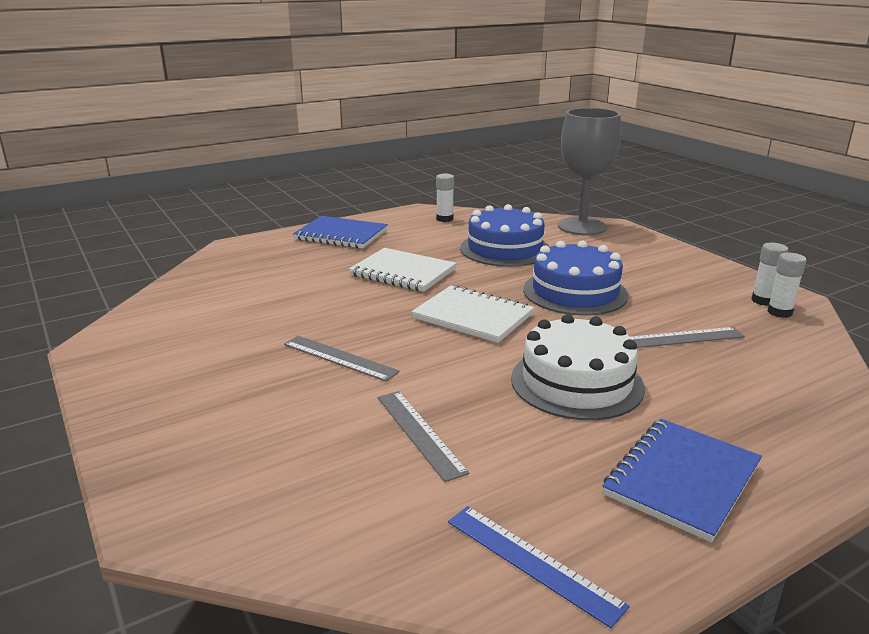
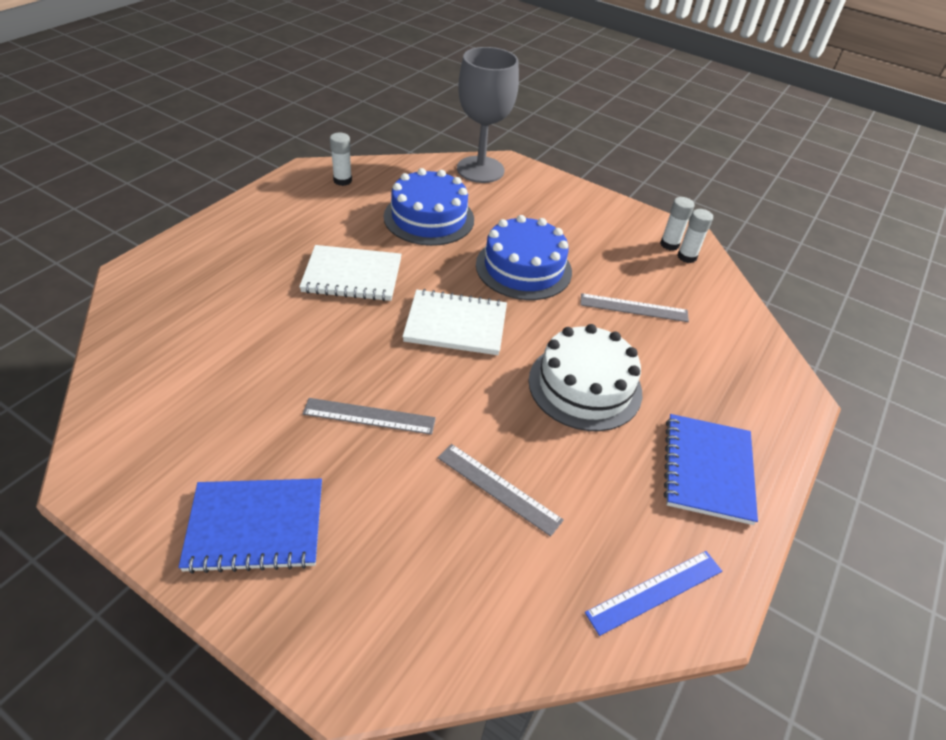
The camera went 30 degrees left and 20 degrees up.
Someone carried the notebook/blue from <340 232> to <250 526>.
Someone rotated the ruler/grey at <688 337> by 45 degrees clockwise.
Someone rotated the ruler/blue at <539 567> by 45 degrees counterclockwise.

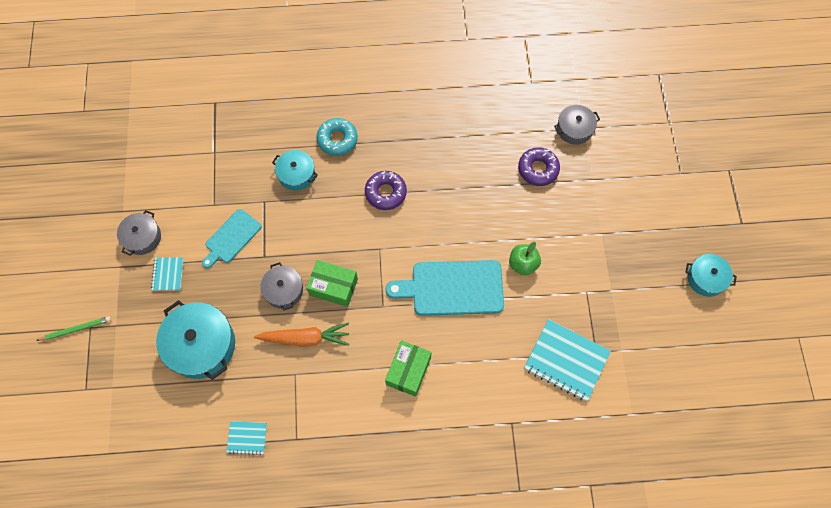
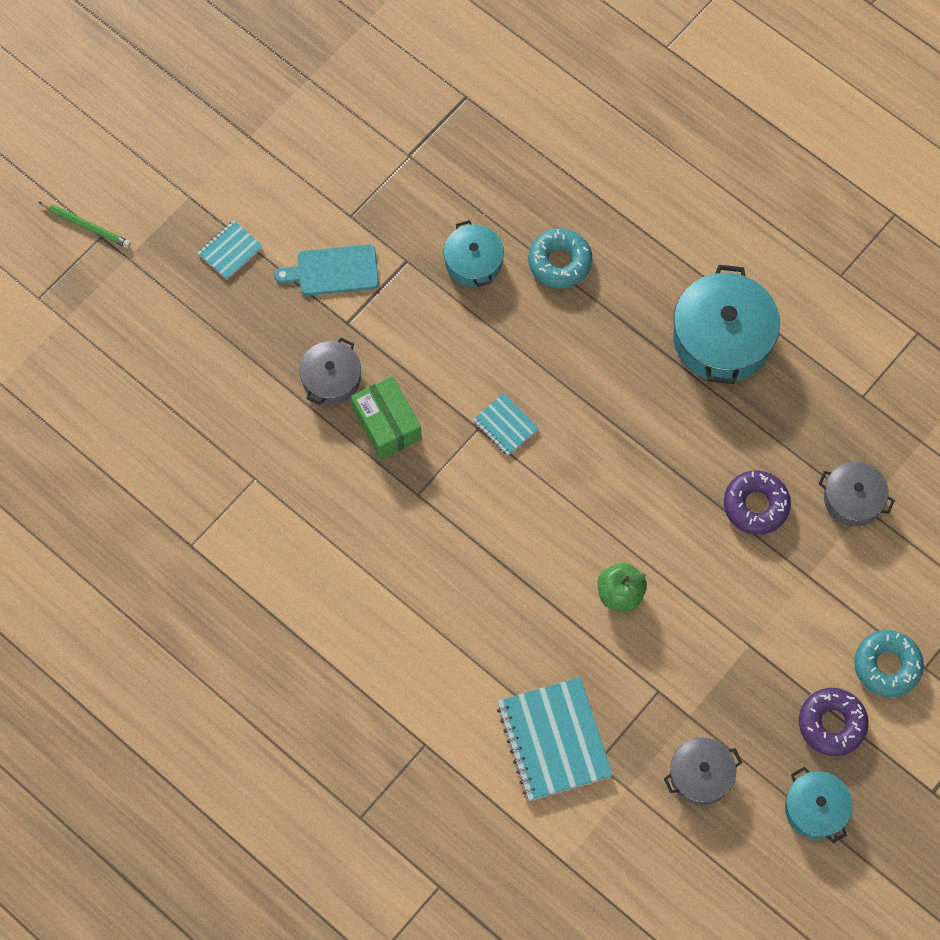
The camera went 45 degrees right and 0 degrees up.
Someone carried the donut/purple from <386 190> to <834 722>.
Someone carried the pot/grey from <139 233> to <703 772>.
Someone took away the cutting board/turquoise at <445 288>.
Someone carried the pot/turquoise from <195 340> to <726 324>.
Someone took away the carrot/orange at <301 335>.
Someone took away the box/green at <408 368>.
Someone carried the notebook/turquoise from <247 438> to <506 424>.
Someone put down the donut/turquoise at <889 663>.

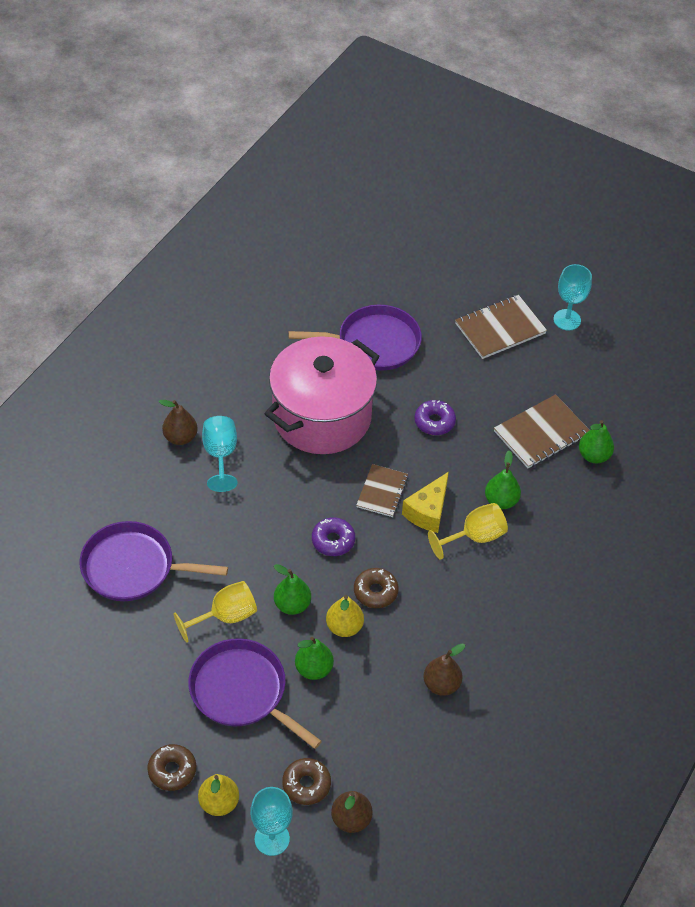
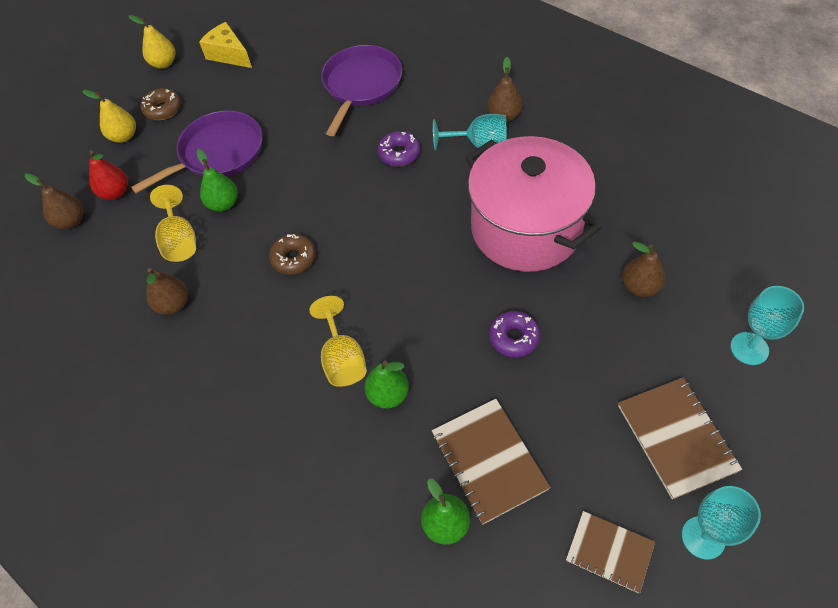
The camera went 105 degrees right and 5 degrees up.
Someone swapped the pan/purple at <355 337> for the pear/brown at <643 269>.
Someone carried the notebook/brown from <382 490> to <610 552>.
Someone carried the cheese/yellow from <425 502> to <225 45>.
Someone carried the donut/purple from <333 536> to <399 148>.
Someone took away the pear/green at <292 589>.
Someone carried the goblet/yellow from <215 612> to <173 223>.
Someone carried the pear/yellow from <345 616> to <152 42>.
Someone swapped the donut/brown at <306 781> for the pear/red at <108 175>.
Someone carried the goblet/turquoise from <271 821> to <767 325>.

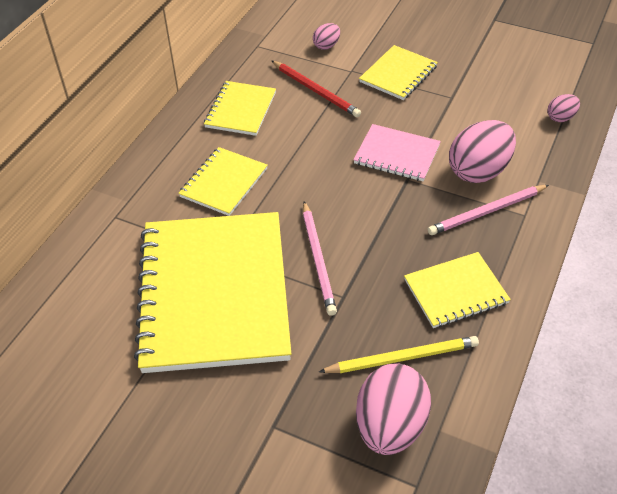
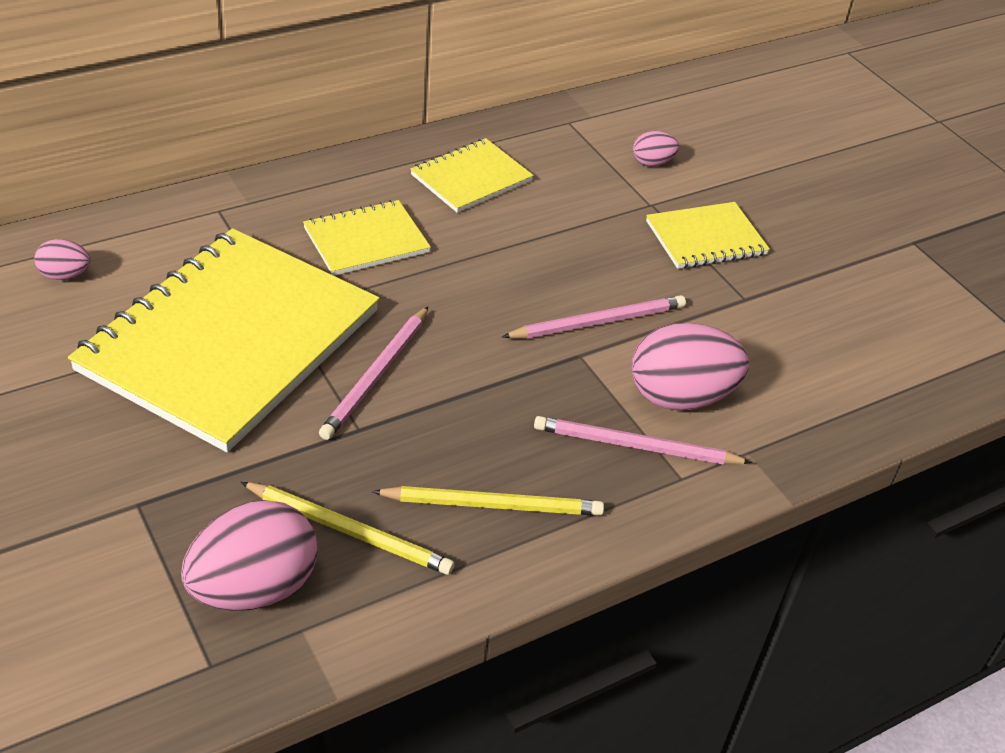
The camera went 30 degrees right and 5 degrees down.
Someone took away the pencil/red at <316 89>.
Someone carried the egg/pink from <564 108> to <62 259>.
Someone swapped the notebook/pink at <397 152> for the pencil/pink at <594 317>.
Someone swapped the notebook/yellow at <457 290> for the pencil/yellow at <488 501>.

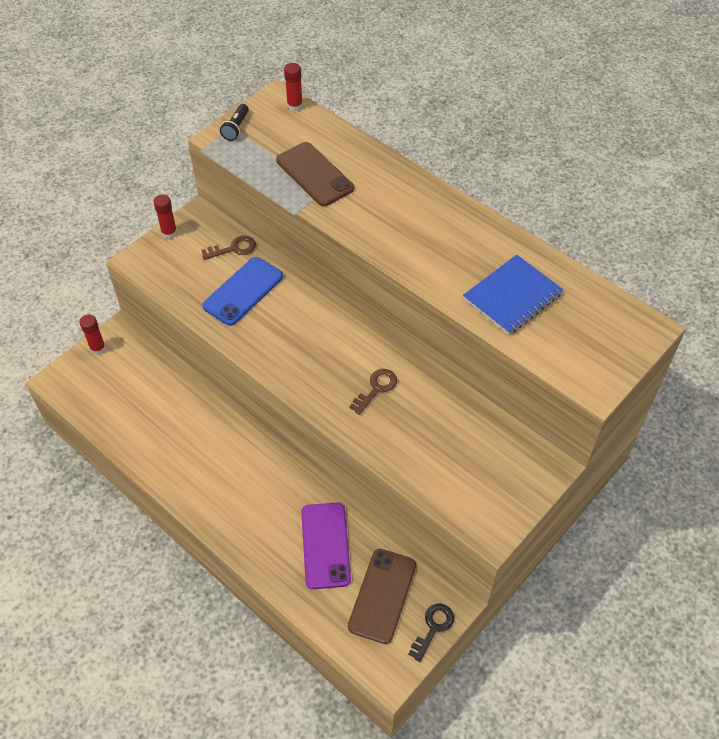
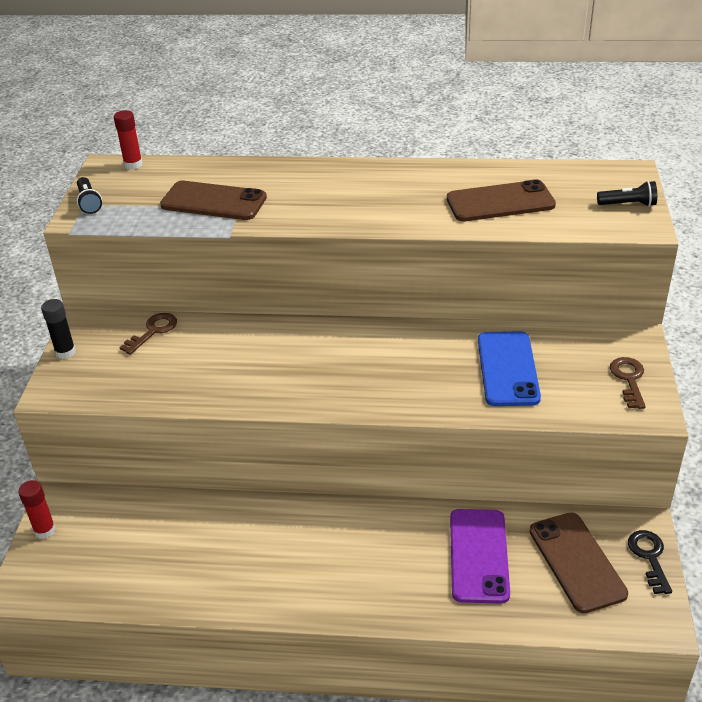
The camera went 35 degrees left and 15 degrees down.
Someone repainted the glue stick/red at <165 216>, which became the glue stick/black at <58 329>.
Someone swapped the notebook/blue at <513 295> for the phone/brown at <501 200>.
Someone carried the phone/blue from <242 291> to <509 368>.
Someone carried the key/brown from <373 392> to <628 383>.
Someone rotated the phone/purple at <326 546> by 45 degrees clockwise.
Someone put down the flashlight/black at <627 194>.

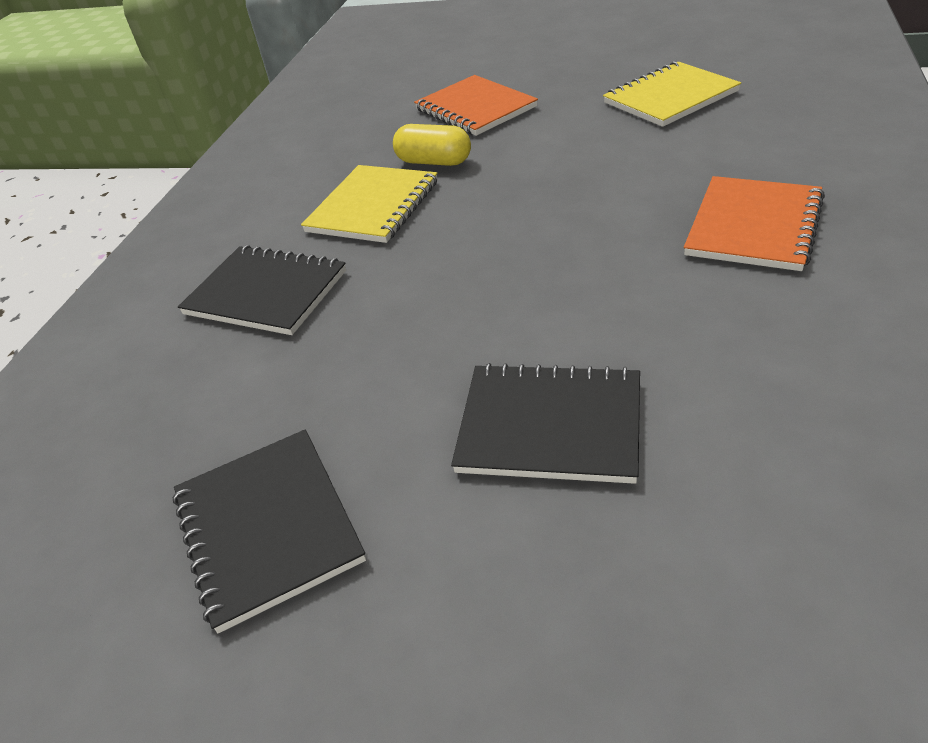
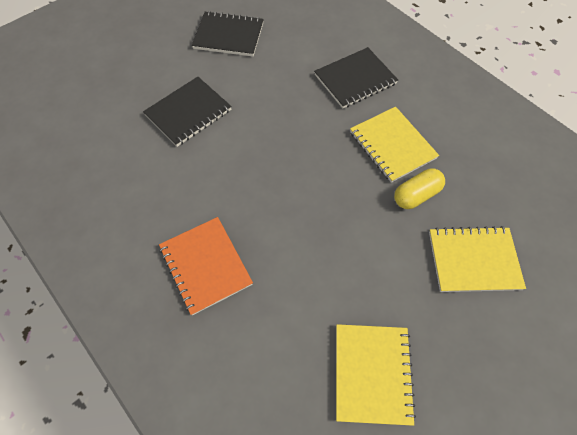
The camera went 120 degrees right and 20 degrees up.
Someone repainted the notebook/orange at <476 105>, which became the notebook/yellow at <477 259>.

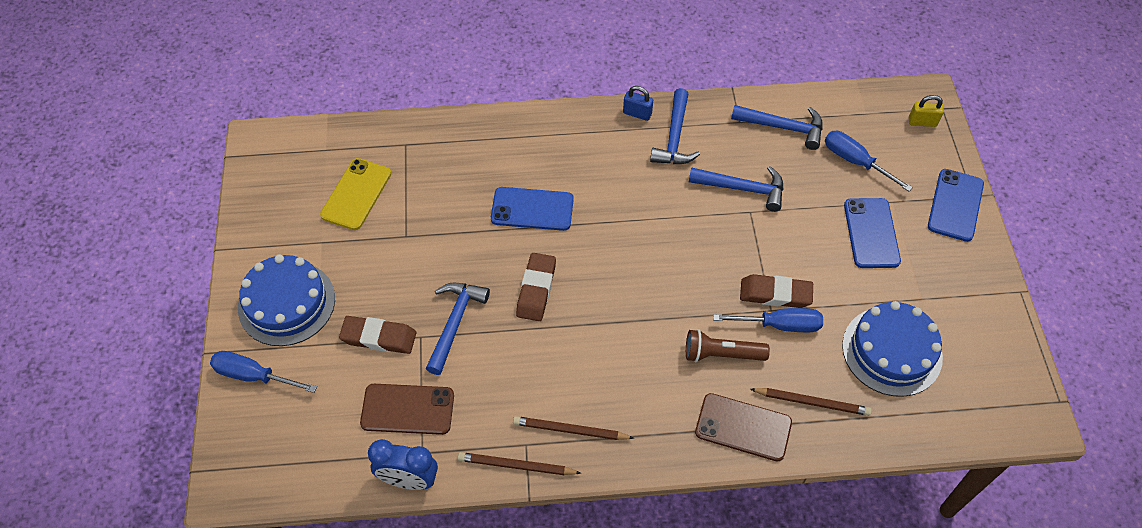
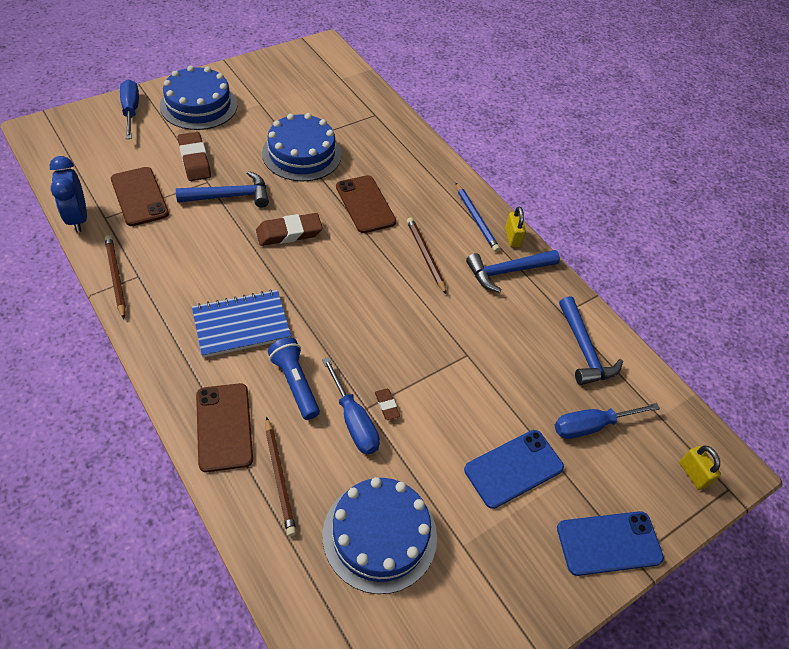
The camera went 55 degrees right and 5 degrees down.
Someone repainted the padlock/blue at <638 103>, which became the padlock/yellow at <515 227>.
Someone rotated the screwdriver/blue at <869 161> by 120 degrees counterclockwise.
Someone took away the phone/yellow at <355 194>.
Someone took away the hammer/blue at <736 189>.
Someone repainted the phone/blue at <532 209>, which became the phone/brown at <366 204>.
Someone scaled the eraser/brown at <776 291> by 0.50.
Someone repainted the flashlight/brown at <728 345>, which became the flashlight/blue at <294 379>.
Someone carried the pencil/brown from <573 428> to <427 256>.
Someone put down the cake/blue at <302 147>.
Someone put down the pencil/blue at <478 217>.
Someone put down the notebook/blue at <241 324>.

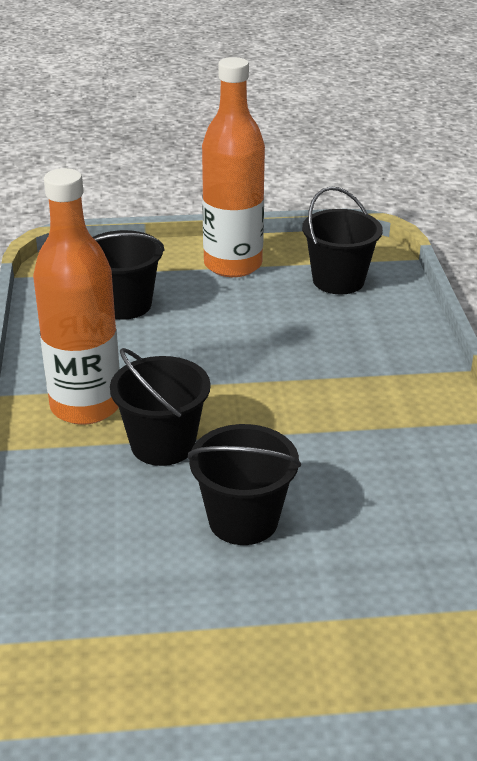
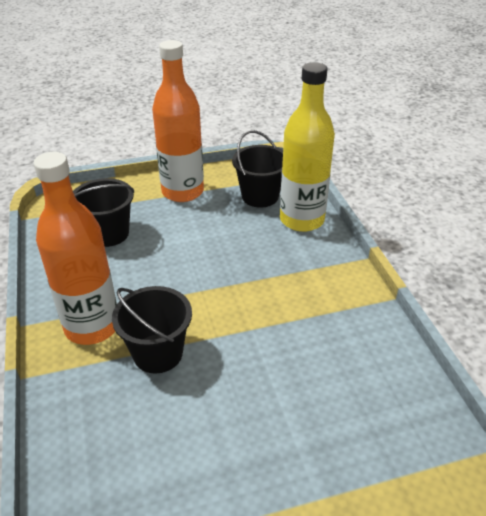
The camera went 10 degrees left and 5 degrees up.
Someone took away the bucket/black at <244 484>.
Someone put down the bottle/yellow at <307 147>.

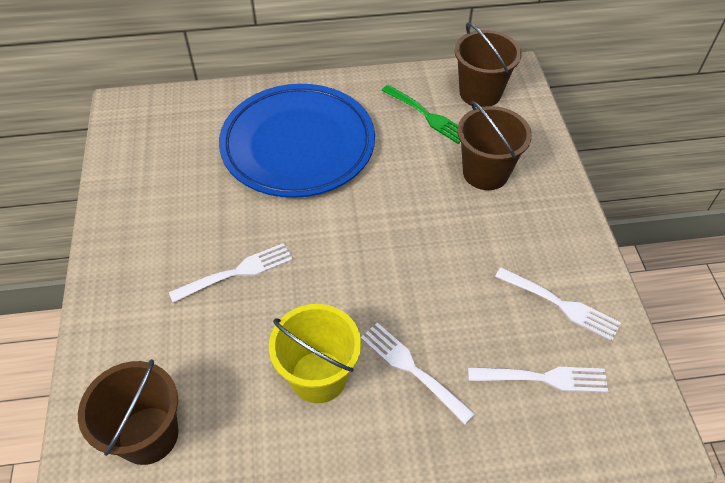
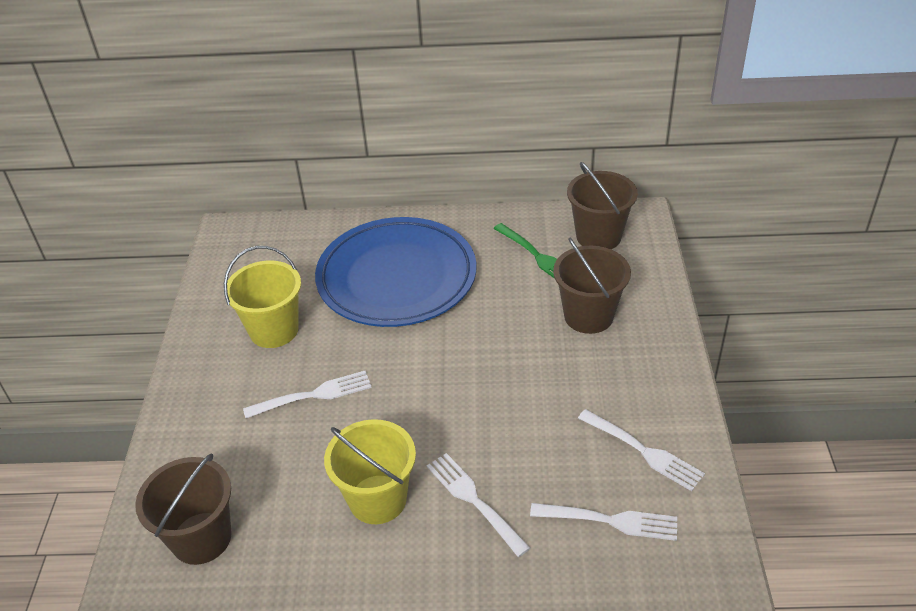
The camera went 10 degrees right and 10 degrees down.
Someone put down the bucket/yellow at <262 297>.

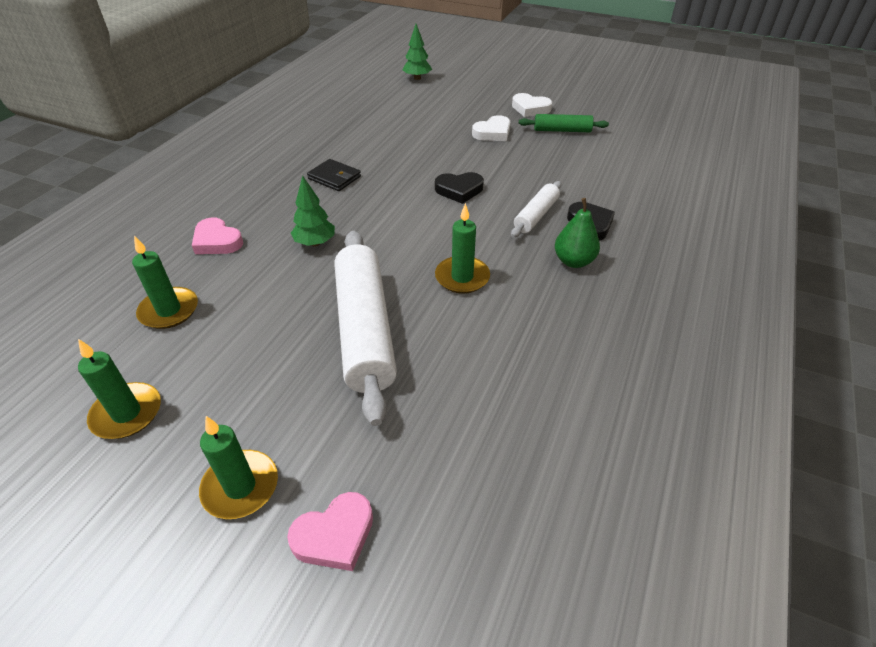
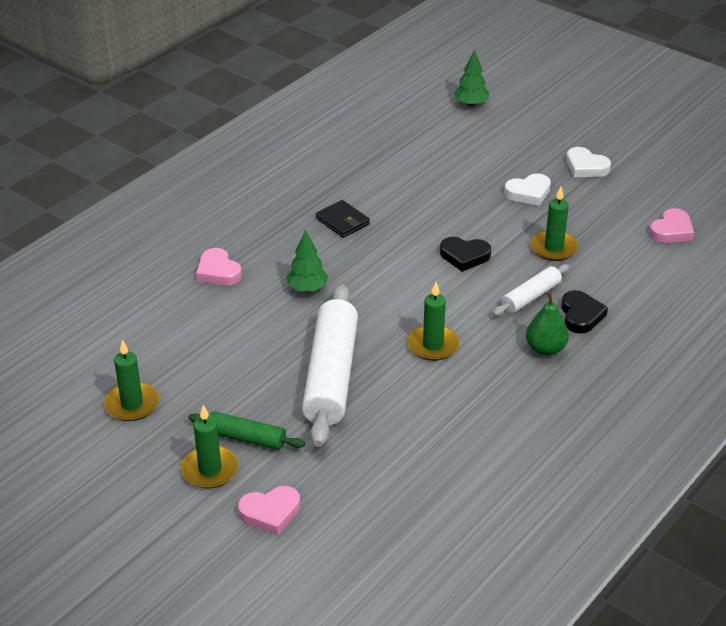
The camera went 15 degrees right and 5 degrees down.
Someone carried the rolling pin/green from <564 123> to <246 430>.
Someone carried the candle/green from <165 282> to <554 224>.
Someone put down the heart/pink at <671 225>.

